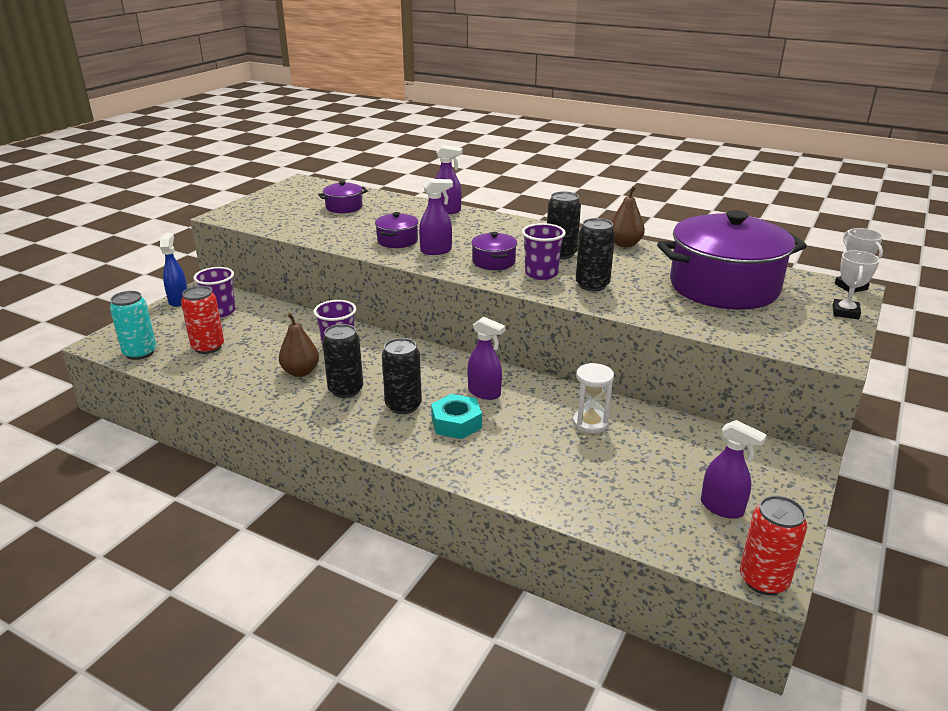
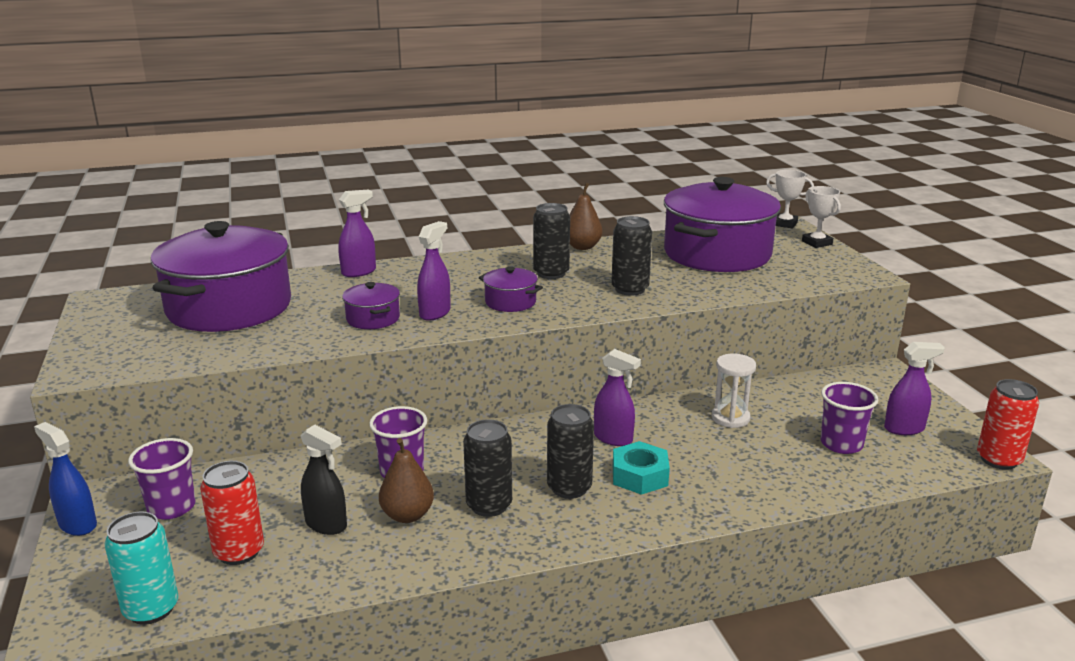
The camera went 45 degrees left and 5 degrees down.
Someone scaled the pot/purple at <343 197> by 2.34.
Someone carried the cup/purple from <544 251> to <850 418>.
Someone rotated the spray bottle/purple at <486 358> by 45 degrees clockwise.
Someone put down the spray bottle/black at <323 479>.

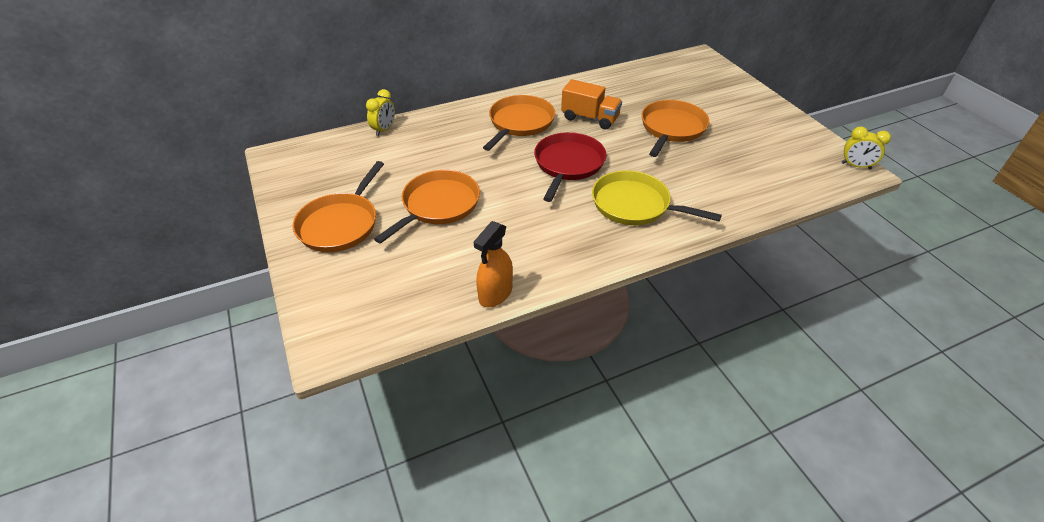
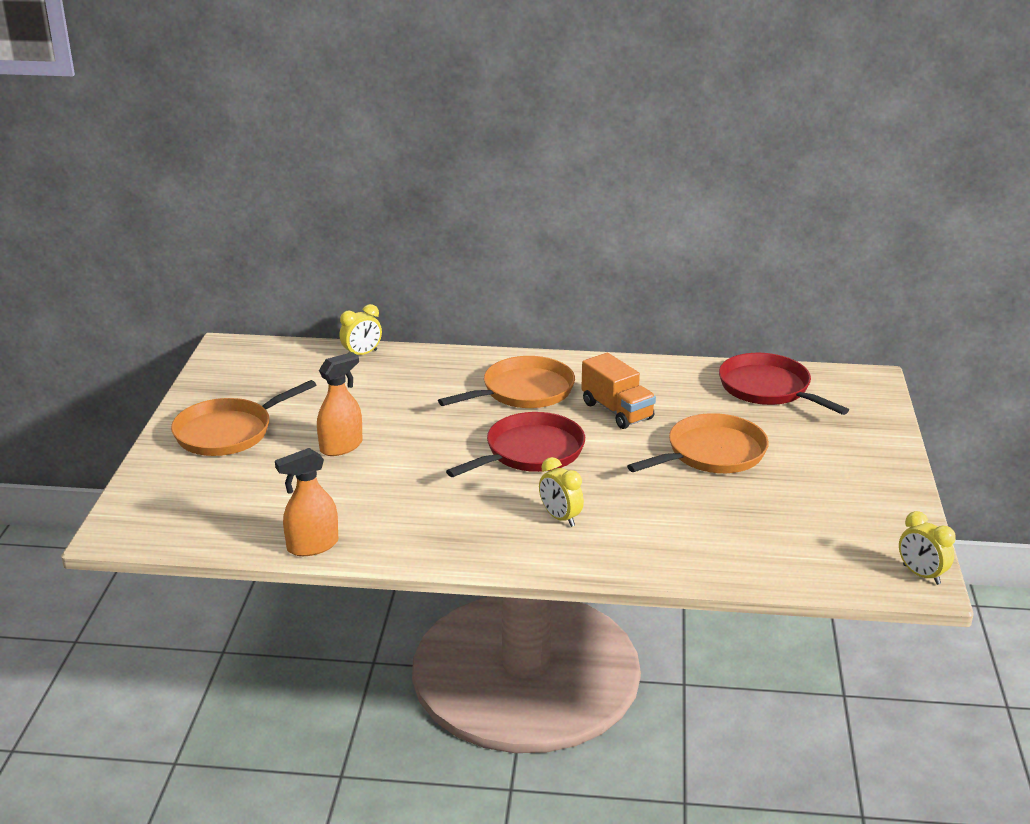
The camera went 30 degrees right and 15 degrees down.
Someone swapped the pan/orange at <427 207> for the spray bottle/orange at <340 404>.
Someone swapped the pan/yellow at <657 197> for the clock/yellow at <561 492>.
Someone put down the pan/red at <784 384>.

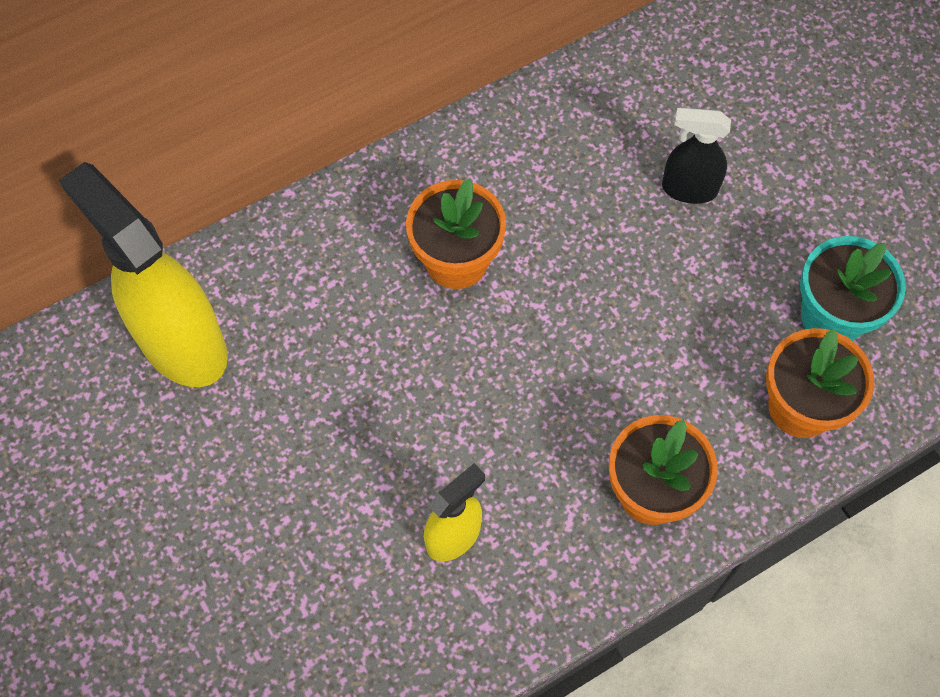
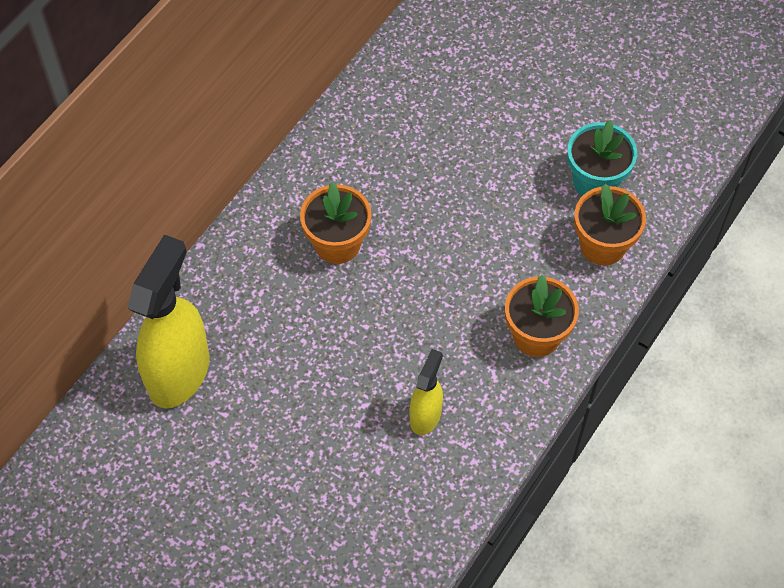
The camera went 25 degrees left and 5 degrees down.
Someone took away the spray bottle/black at <696 156>.
Someone rotated the spray bottle/yellow at <143 274> by 90 degrees clockwise.

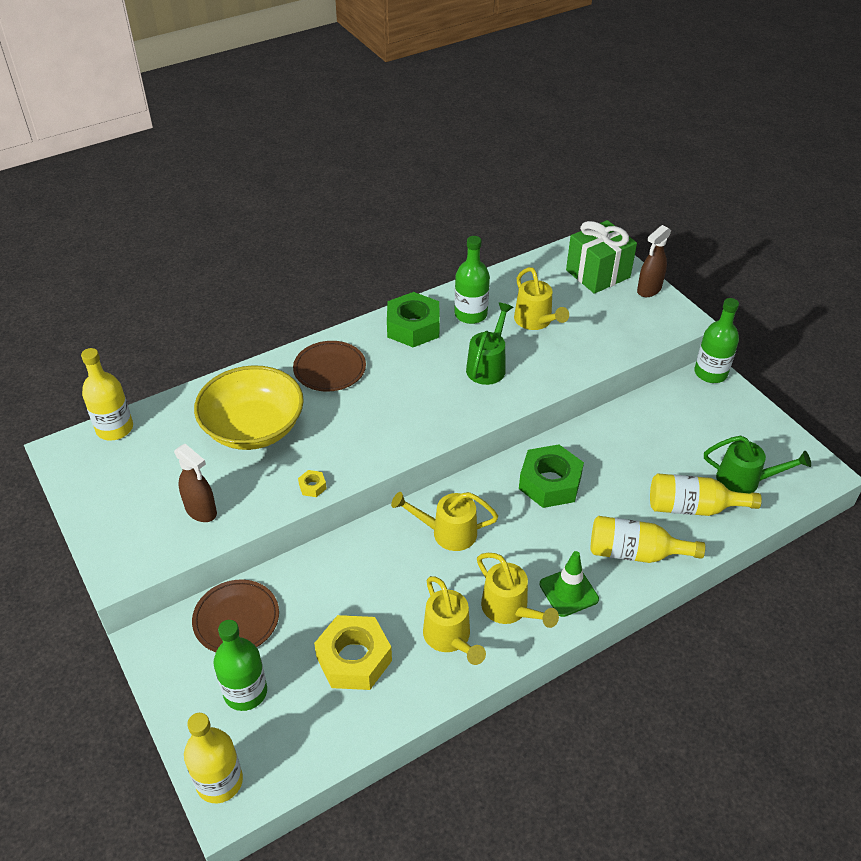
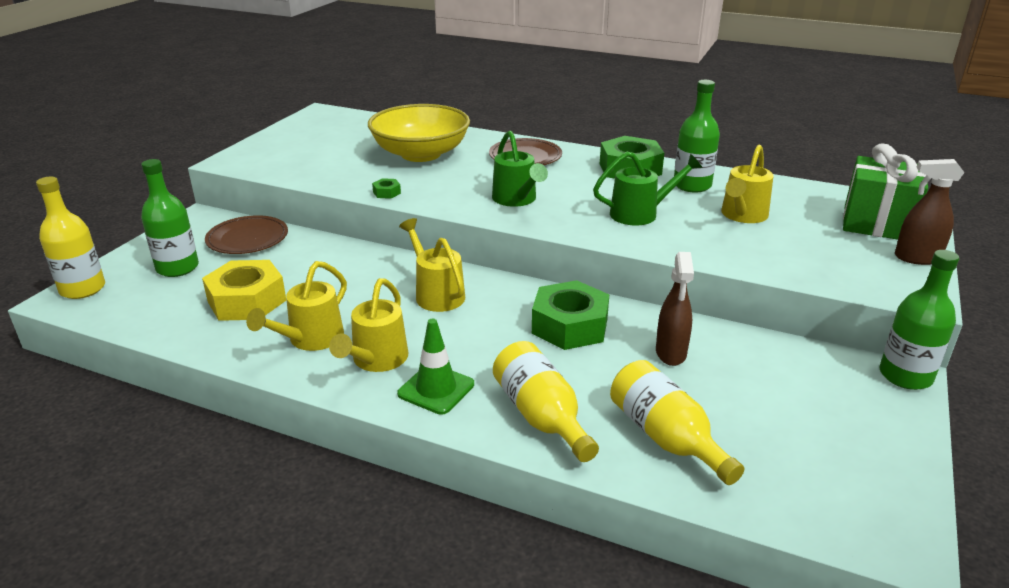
The camera went 55 degrees right and 15 degrees down.
Someone took away the bottle/yellow at <107 394>.
Someone carried the watering can/green from <757 465> to <520 169>.
Someone carried the spray bottle/brown from <195 483> to <675 309>.
Someone repainted the nut/yellow at <312 483>, which became the nut/green at <386 188>.

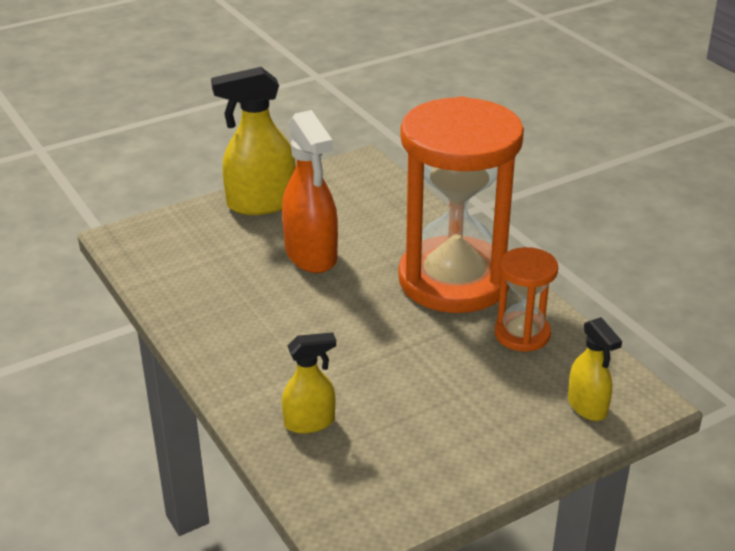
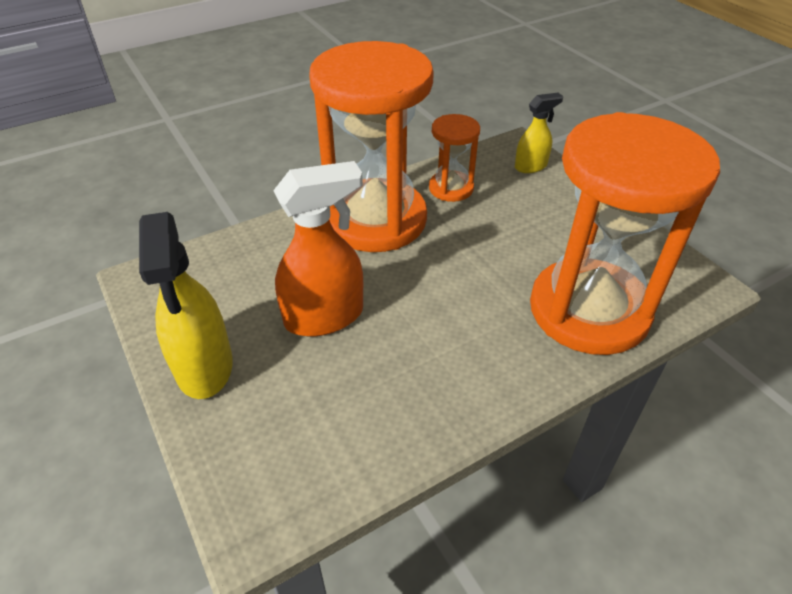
The camera went 90 degrees left and 10 degrees up.
Someone swapped the spray bottle/yellow at <309 383> for the hourglass/orange at <625 233>.

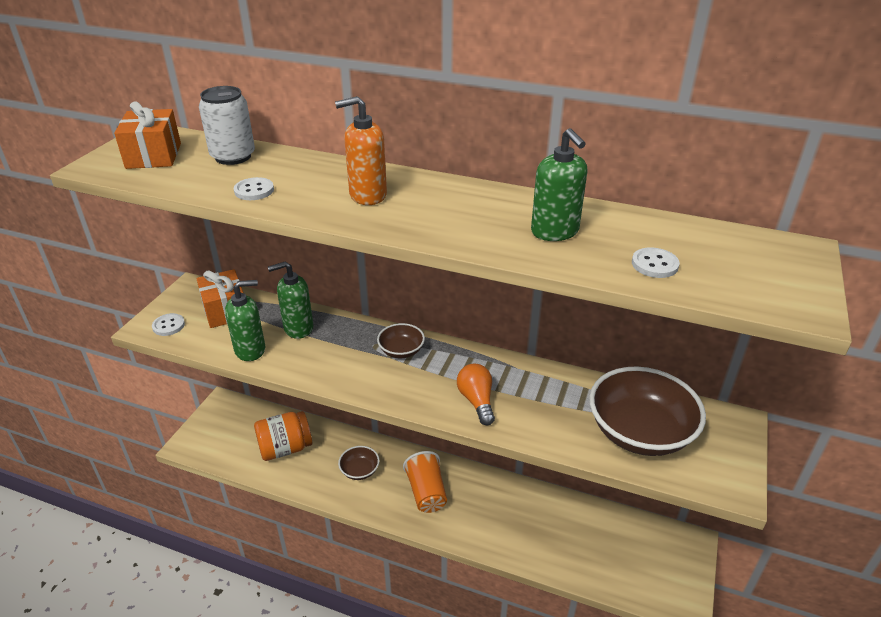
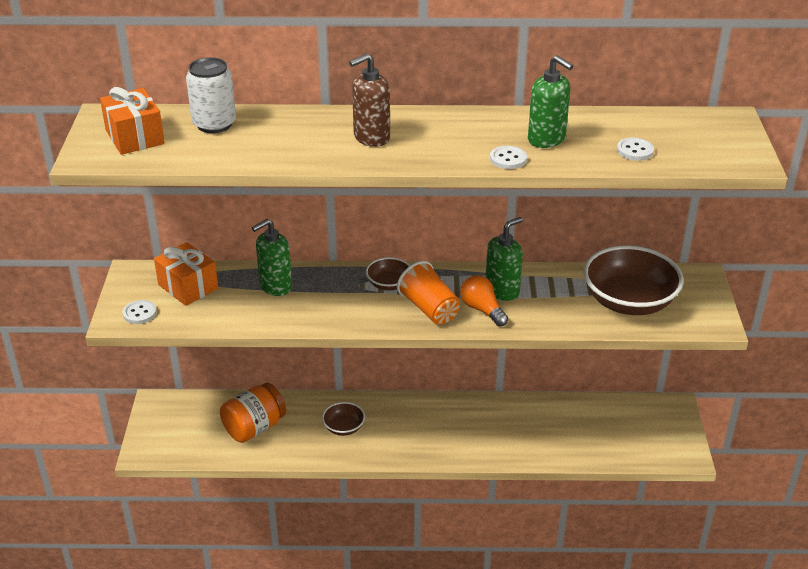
The camera went 20 degrees left and 0 degrees up.
Someone repainted the soap dispenser/orange at <361 150>, which became the soap dispenser/brown at <369 100>.
Someone carried the button/white from <254 188> to <508 157>.
Someone carried the soap dispenser/green from <245 320> to <504 259>.
Someone carried the cup/orange from <425 482> to <428 292>.

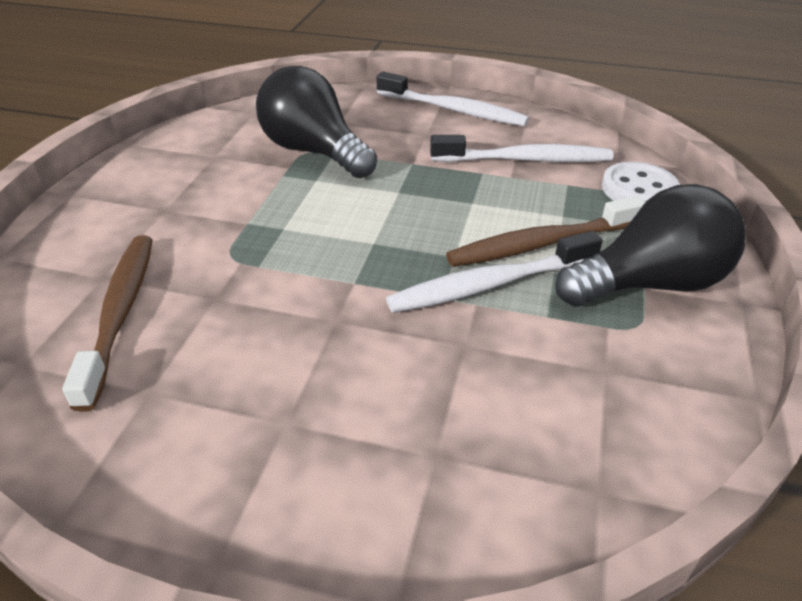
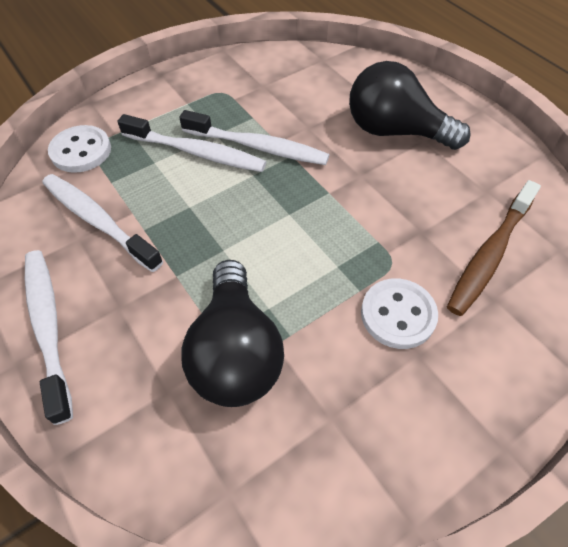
The camera went 140 degrees left and 15 degrees up.
Someone carried the light bulb/black from <650 245> to <410 105>.
Someone repainted the toothbrush/brown at <545 231>, which became the toothbrush/white at <191 143>.
Someone put down the button/white at <399 313>.

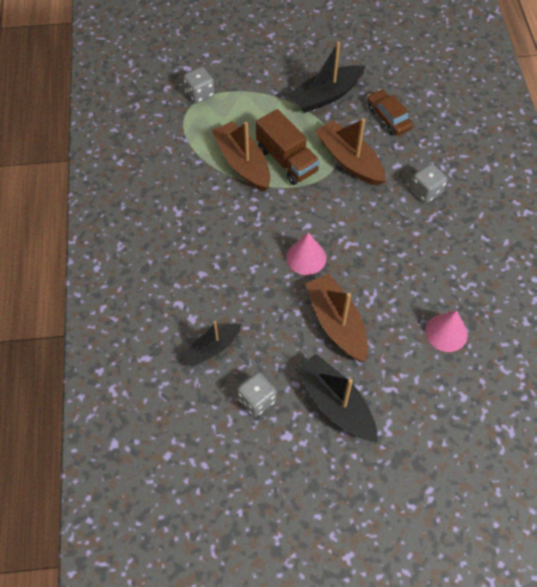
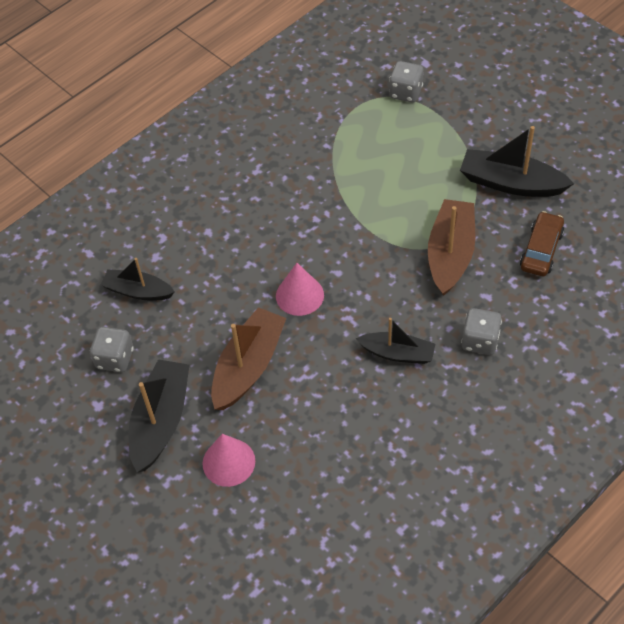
The camera went 55 degrees right and 5 degrees down.
Someone took away the truck/brown at <288 147>.
Someone took away the boat/brown at <241 156>.
Someone carried the cone/pink from <446 331> to <228 460>.
Someone put down the boat/black at <395 341>.

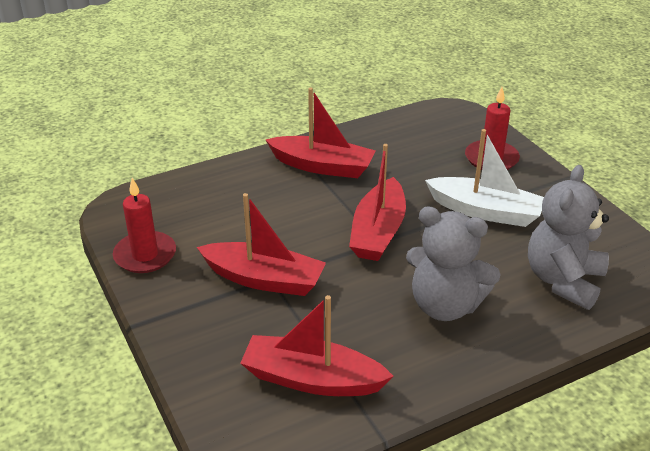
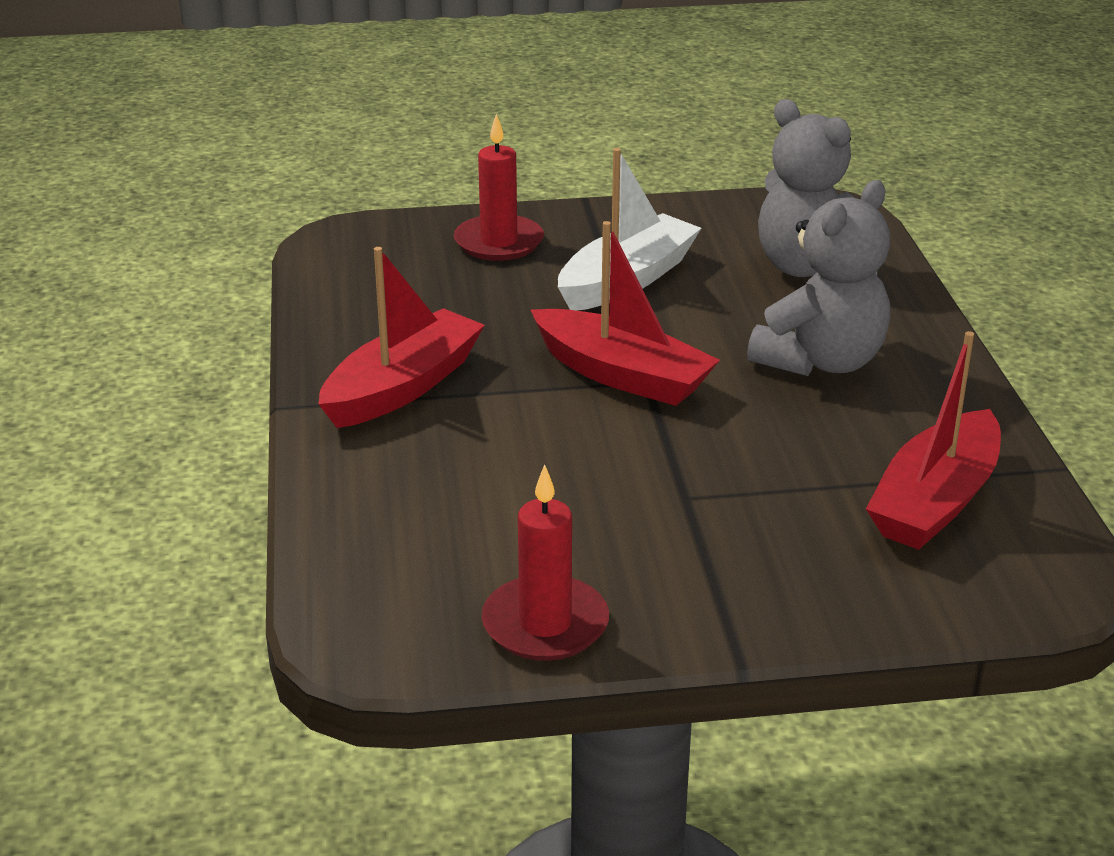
The camera went 70 degrees left and 5 degrees down.
Someone took away the boat/red at <261 244>.

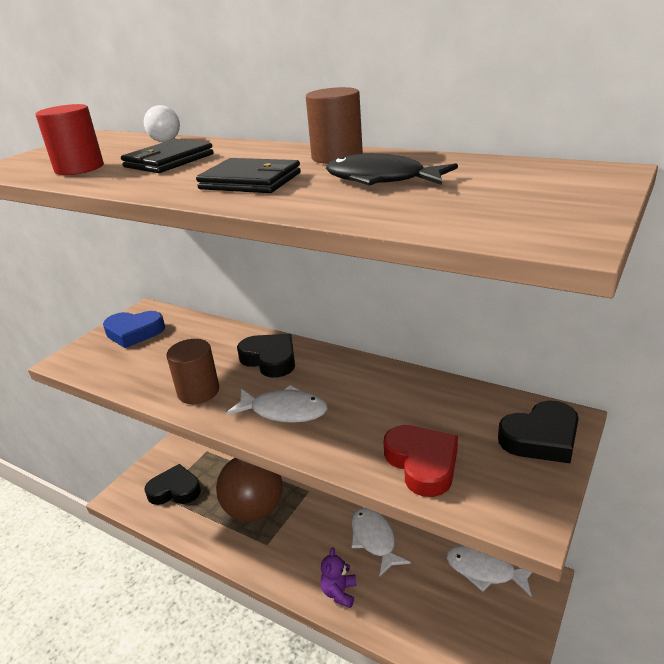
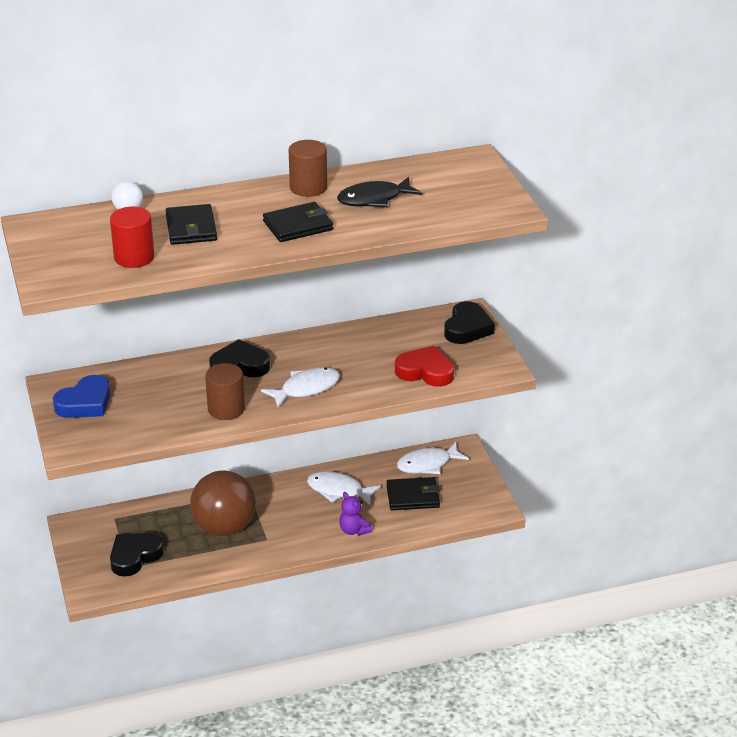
The camera went 50 degrees left and 5 degrees up.
Someone put down the wallet/black at <413 493>.

